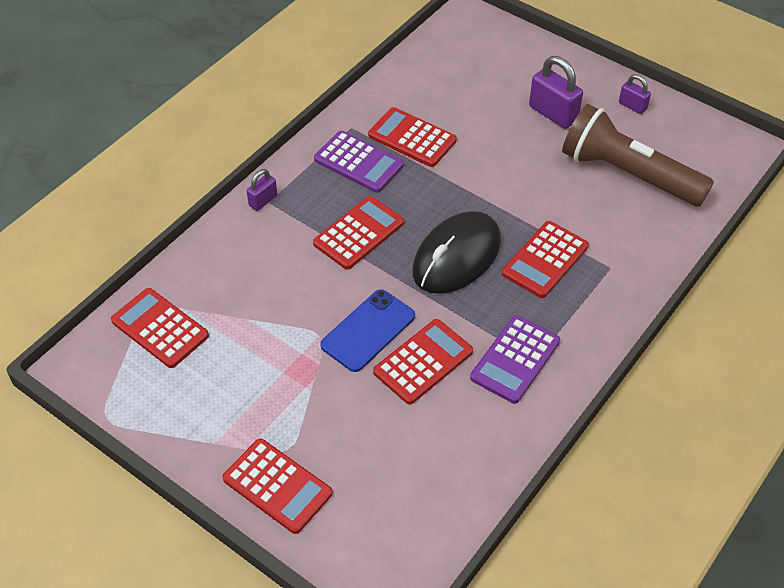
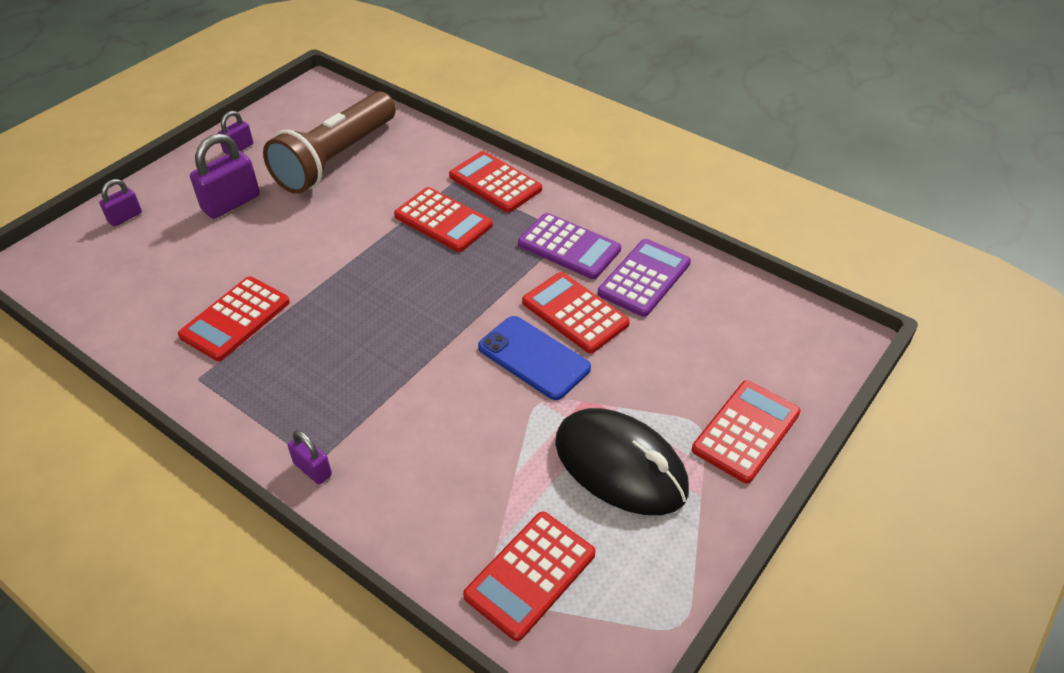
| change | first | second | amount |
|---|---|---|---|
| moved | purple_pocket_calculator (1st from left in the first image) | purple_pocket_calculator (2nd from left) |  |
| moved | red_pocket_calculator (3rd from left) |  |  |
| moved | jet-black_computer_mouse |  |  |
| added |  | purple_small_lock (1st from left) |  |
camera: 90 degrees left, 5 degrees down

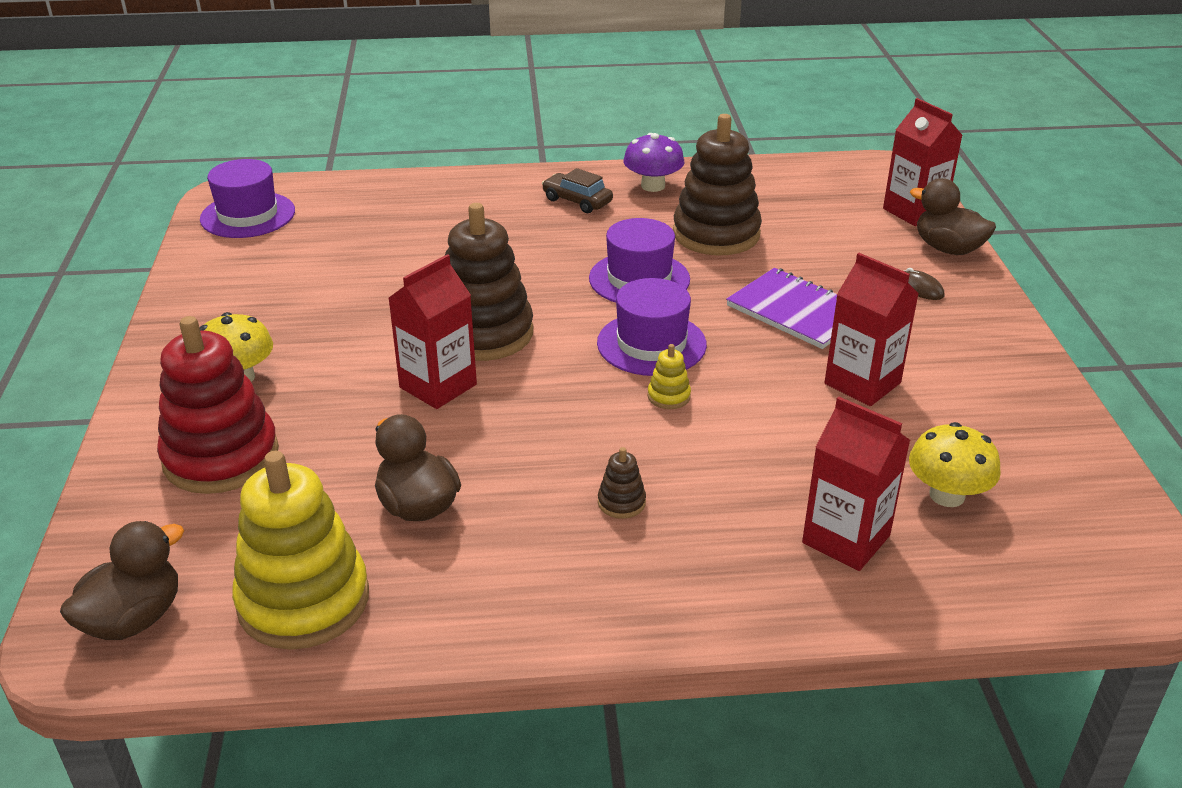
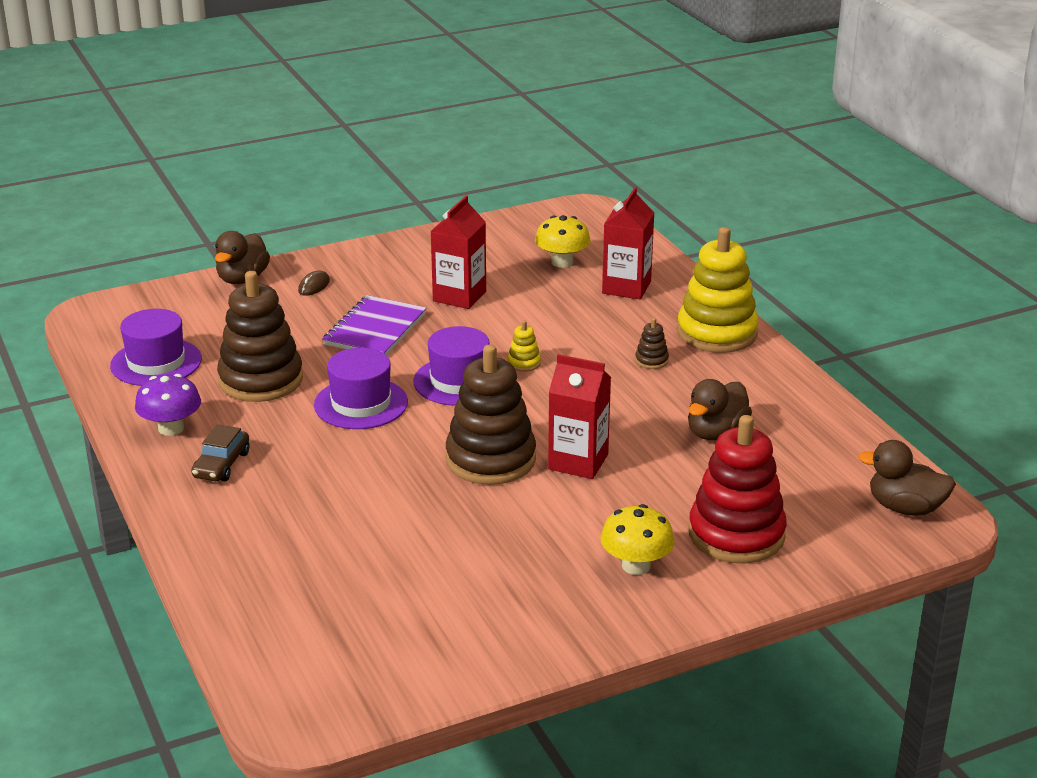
| change | first | second | amount |
|---|---|---|---|
| removed | red_milk_carton (4th from left) |  |  |
| moved | purple_hat (1st from left) |  |  |
| moved | bright_yellow_stacking_toy (1st from left in the first image) | bright_yellow_stacking_toy (2nd from left) |  |
camera: 110 degrees left, 5 degrees down

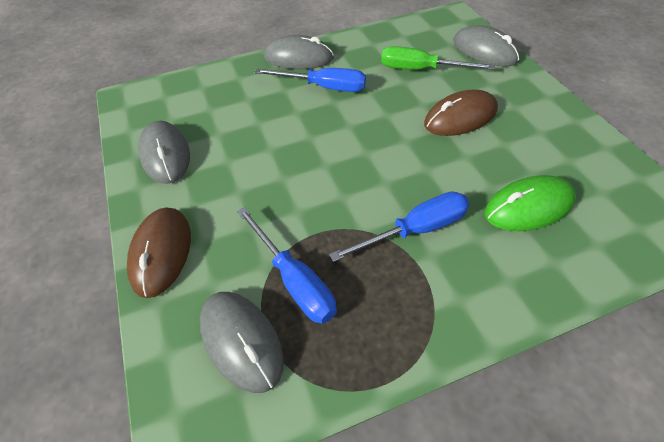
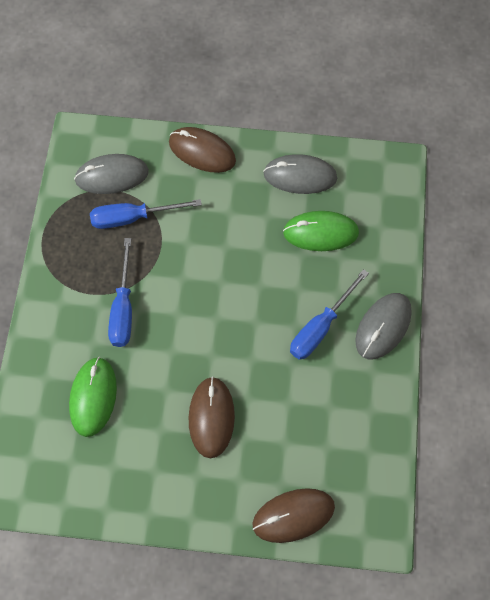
| change | first | second | amount |
|---|---|---|---|
| recoloured | ash-grey_computer_mouse (4th from left) | russet_computer_mouse (3rd from left) |  |
| removed | green_hand_screwdriver |  |  |
| added |  | green_computer_mouse (2nd from left) |  |
camera: 115 degrees right, 15 degrees up

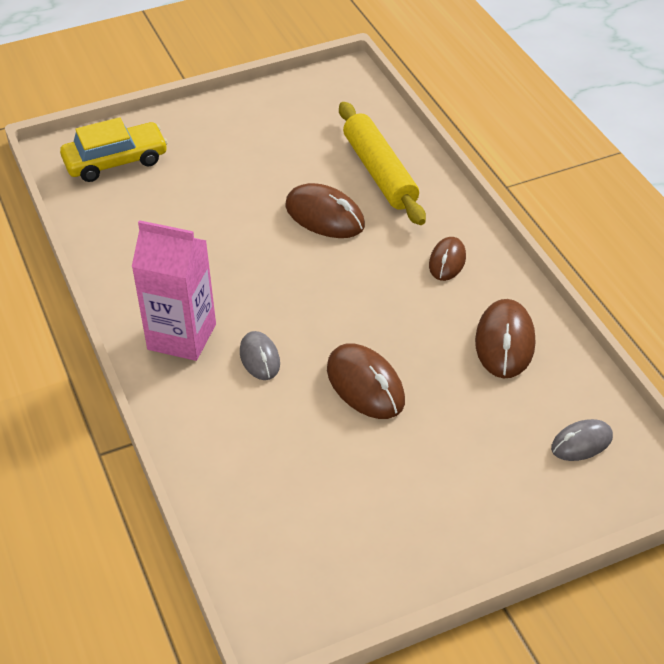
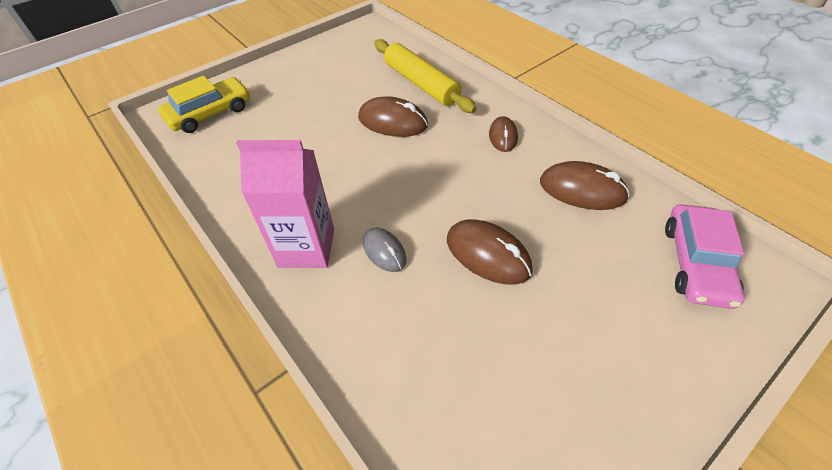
| change | first | second | amount |
|---|---|---|---|
| turned | russet_computer_mouse (4th from left) |  | 60 degrees counterclockwise |
| replaced | ash-grey_computer_mouse (2nd from left) | rosy_toy_car |  |
camera: 15 degrees left, 5 degrees up

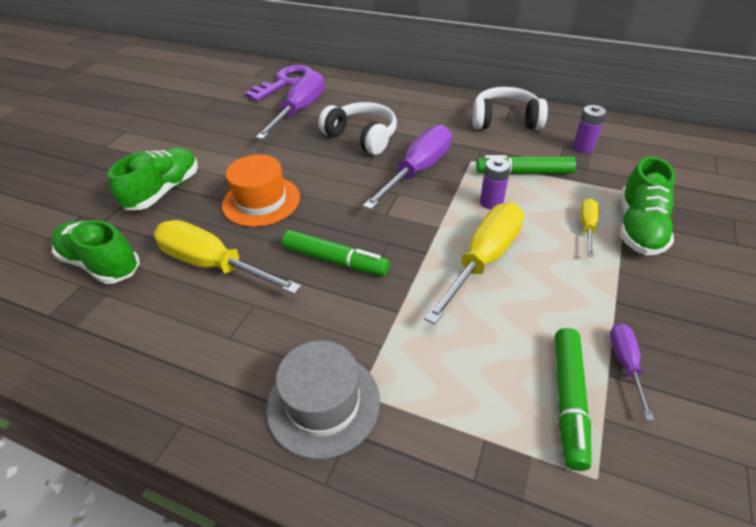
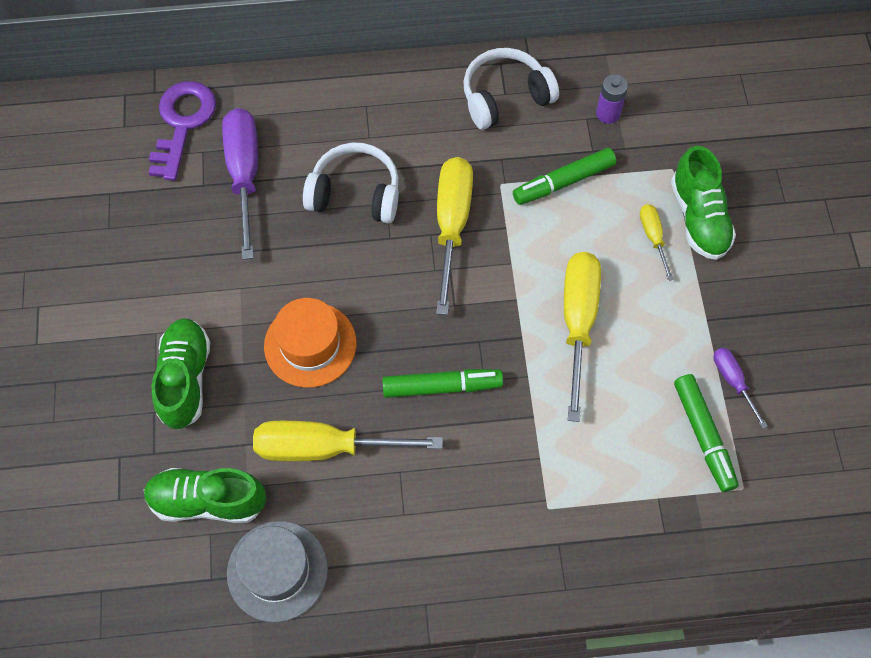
| change | first | second | amount |
|---|---|---|---|
| recoloured | purple_hand_screwdriver (2nd from left) | bright_yellow_hand_screwdriver (2nd from left) |  |
| removed | purple_battery (1st from left) |  |  |
| moved | ash-grey_hat |  |  |
camera: 30 degrees left, 20 degrees up

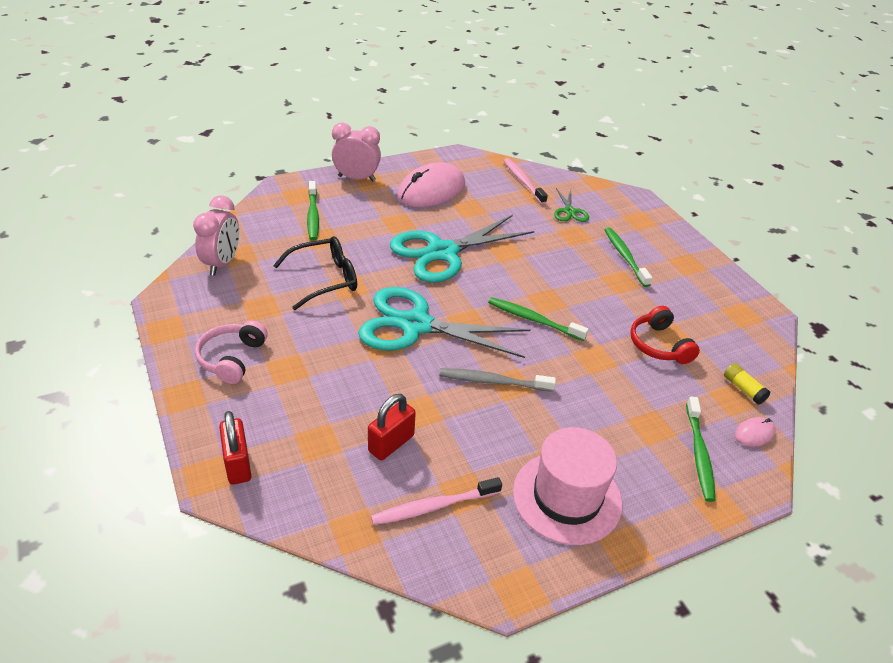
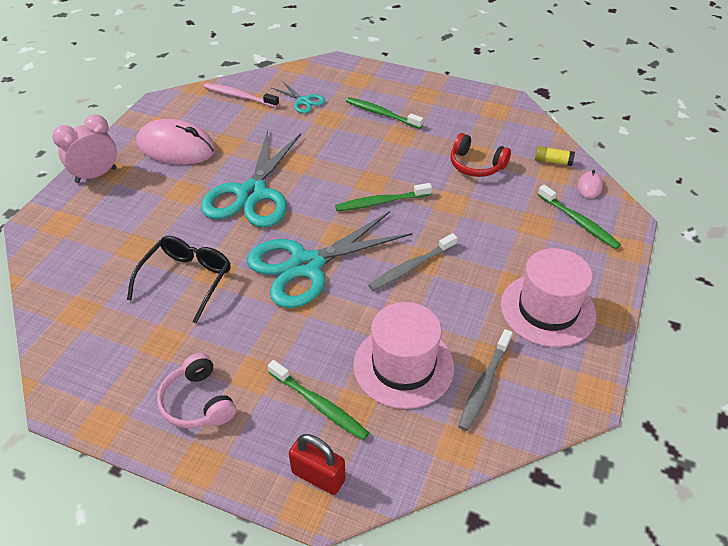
| change | first | second | amount |
|---|---|---|---|
| turned | rosy_computer_mouse (1st from left) |  | 75 degrees counterclockwise |
| moved | green_dental_brush (1st from left) |  |  |
| recoloured | green_shears | turquoise_shears (2nd from left) |  |
| removed | rosy_clock (1st from left) |  |  |
| replaced | red_small_lock (2nd from left) | rosy_hat (1st from left) |  |
| recoloured | rosy_dental_brush (1st from left) | ash-grey_dental_brush (2nd from left) |  |
camera: 40 degrees left, 5 degrees up

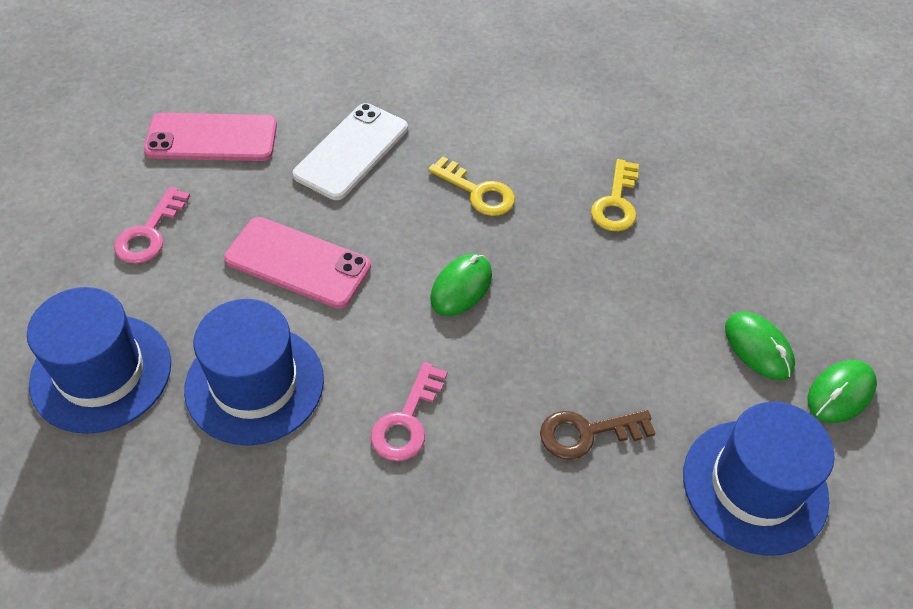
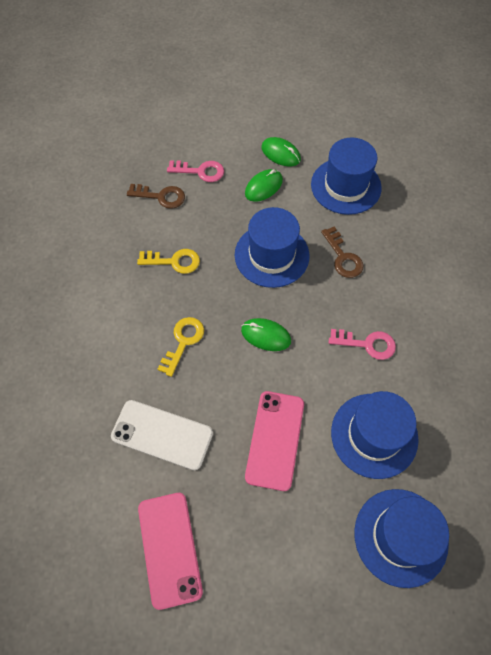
| change | first | second | amount |
|---|---|---|---|
| moved | rosy_door_key (1st from left) |  |  |
| added |  | russet_door_key (1st from left) |  |
| added |  | cobalt_hat (1st from left) |  |
camera: 100 degrees left, 10 degrees up

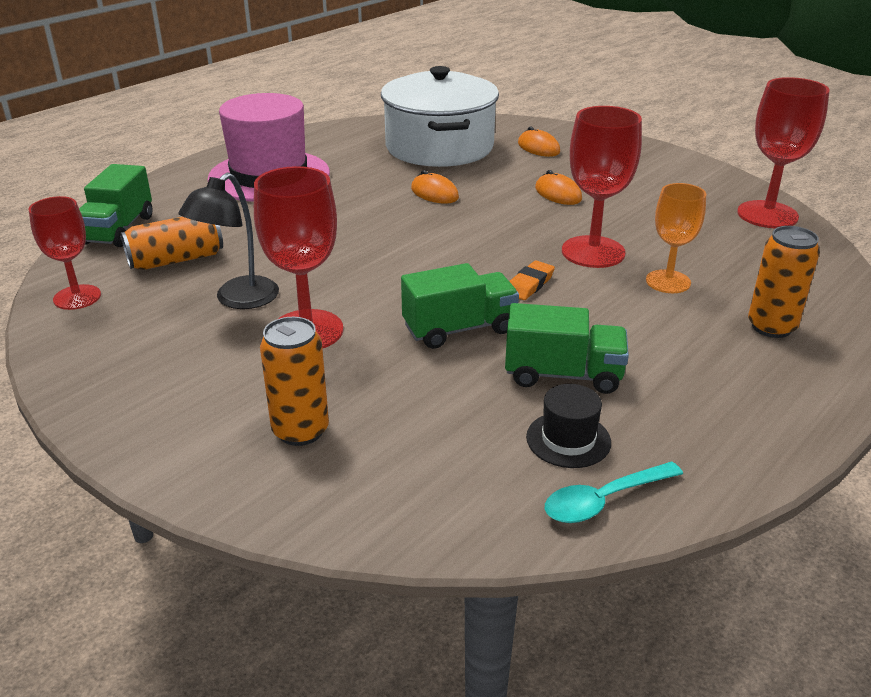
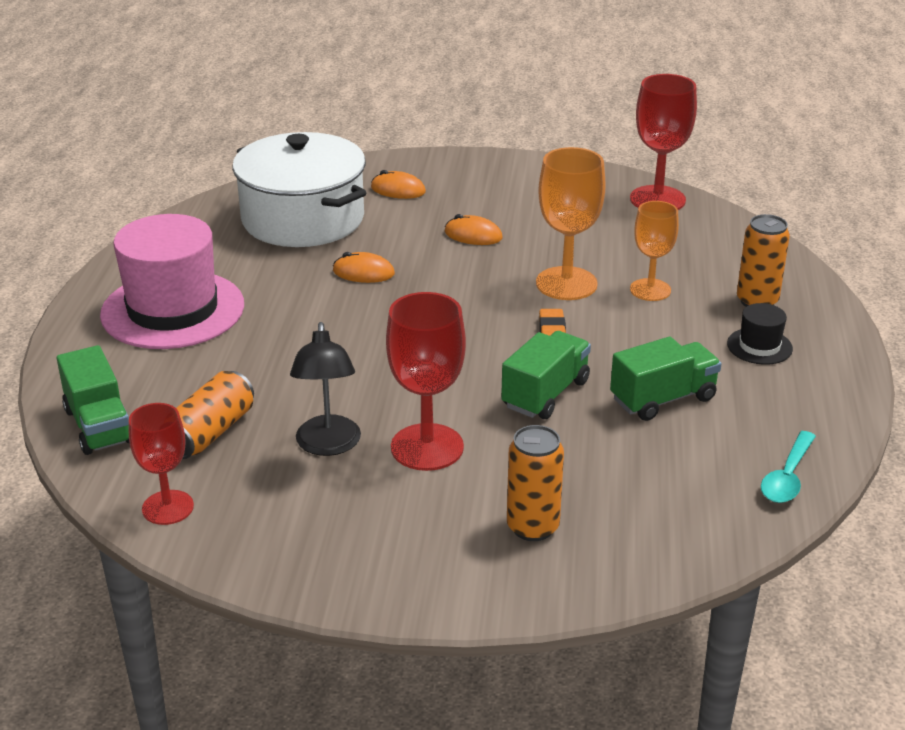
| change | first | second | amount |
|---|---|---|---|
| recoloured | red_goblet (3rd from left) | orange_goblet (1st from left) |  |
| moved | jet-black_hat |  |  |
camera: 35 degrees left, 0 degrees up

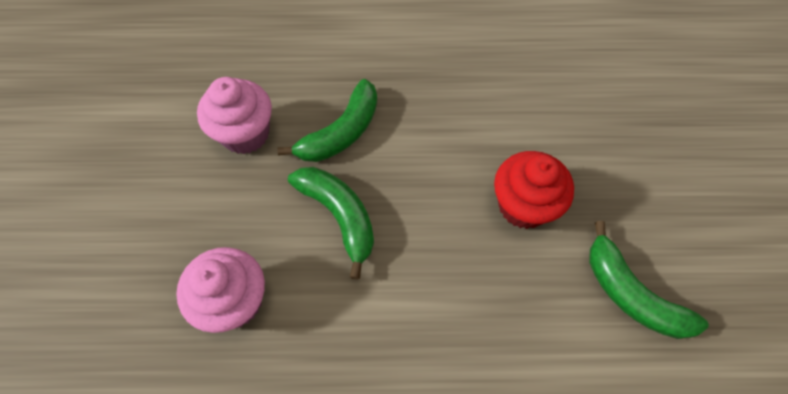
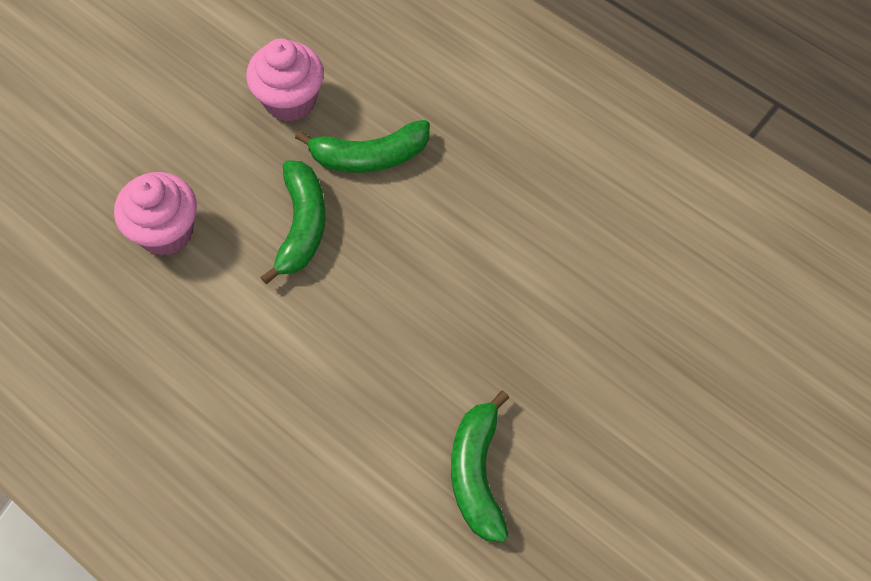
| change | first | second | amount |
|---|---|---|---|
| removed | red_fairy_cake |  |  |
camera: 40 degrees right, 0 degrees up

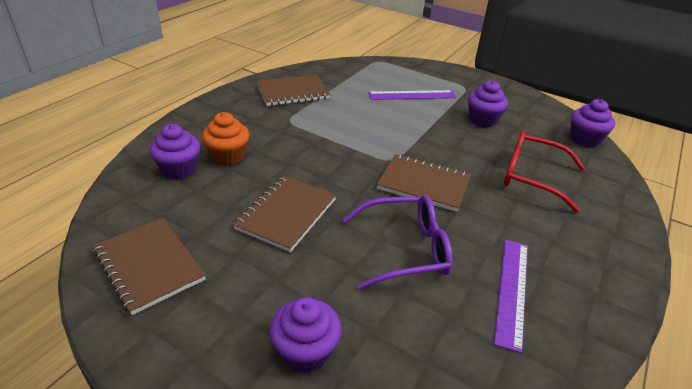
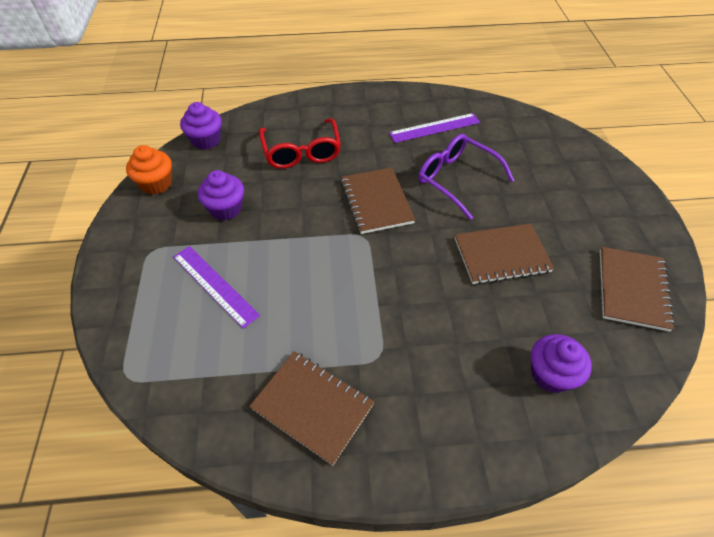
| change | first | second | amount |
|---|---|---|---|
| moved | orange_fairy_cake |  |  |
| removed | purple_fairy_cake (2nd from left) |  |  |
camera: 125 degrees left, 15 degrees up

